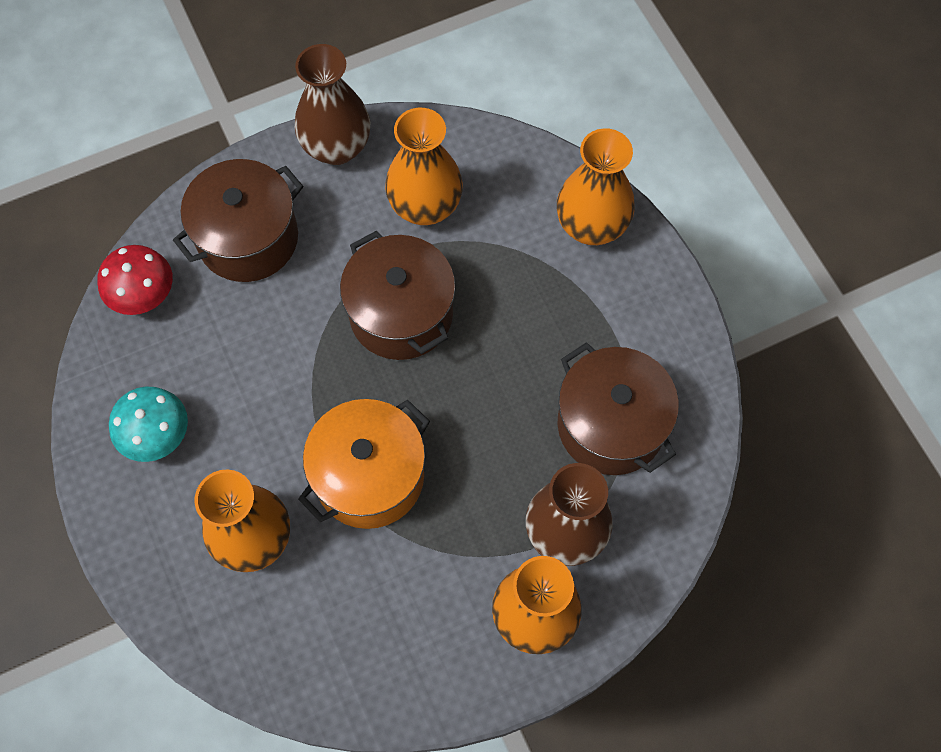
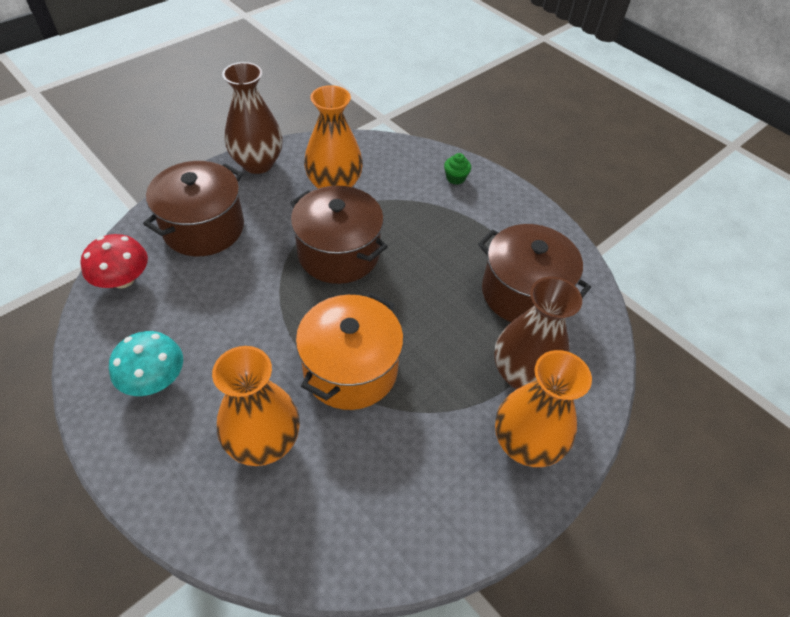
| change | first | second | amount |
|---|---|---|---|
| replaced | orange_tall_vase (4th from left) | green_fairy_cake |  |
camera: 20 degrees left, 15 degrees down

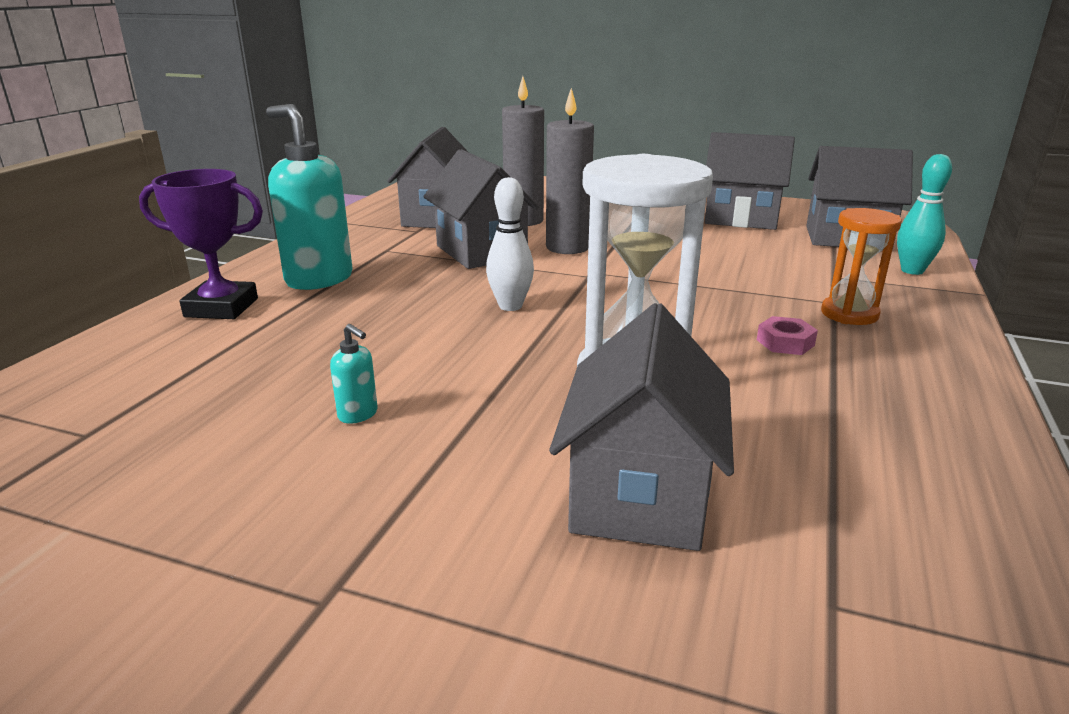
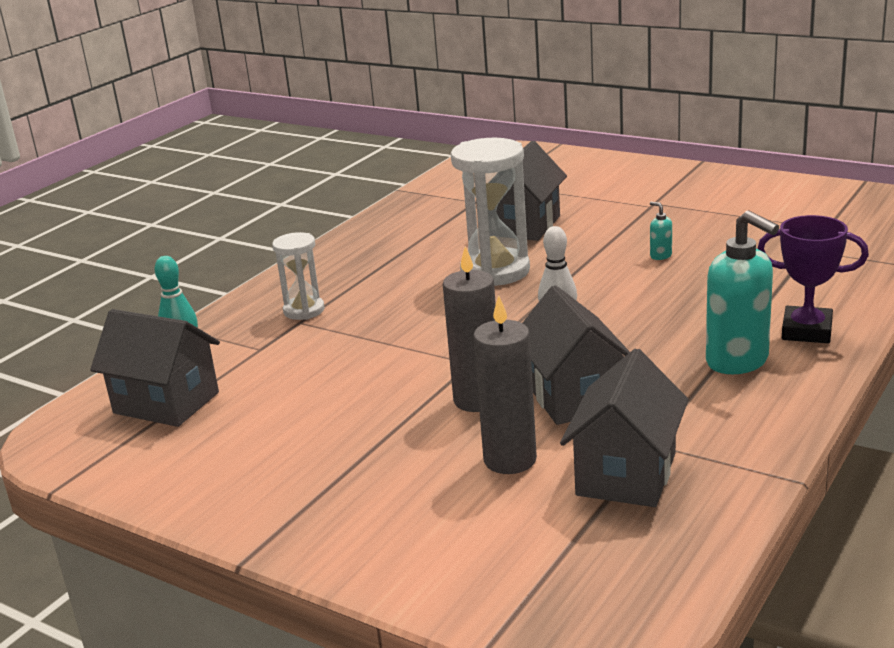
| change | first | second | amount |
|---|---|---|---|
| removed | ash-grey_toy_house (4th from left) |  |  |
| recoloured | orange_sandglass | snow-white_sandglass (1st from left) |  |
| removed | rosy_hex_nut |  |  |
camera: 165 degrees left, 0 degrees up

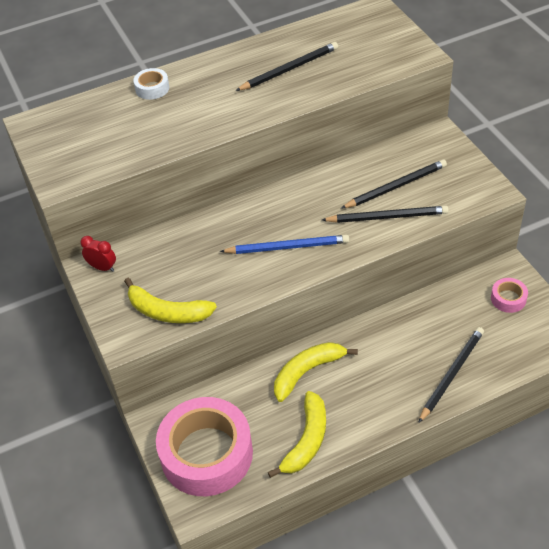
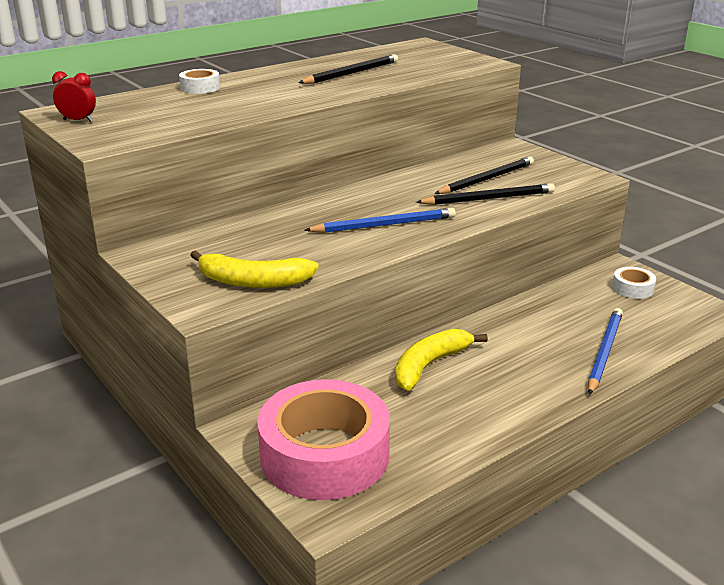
| change | first | second | amount |
|---|---|---|---|
| moved | red_clock |  |  |
| recoloured | rosy_roll_of_tape (2nd from left) | snow-white_roll_of_tape (2nd from left) |  |
| recoloured | jet-black_wooden_pencil (4th from left) | cobalt_wooden_pencil (2nd from left) |  |
| removed | bright_yellow_toy_banana (2nd from left) |  |  |
camera: 15 degrees left, 20 degrees down

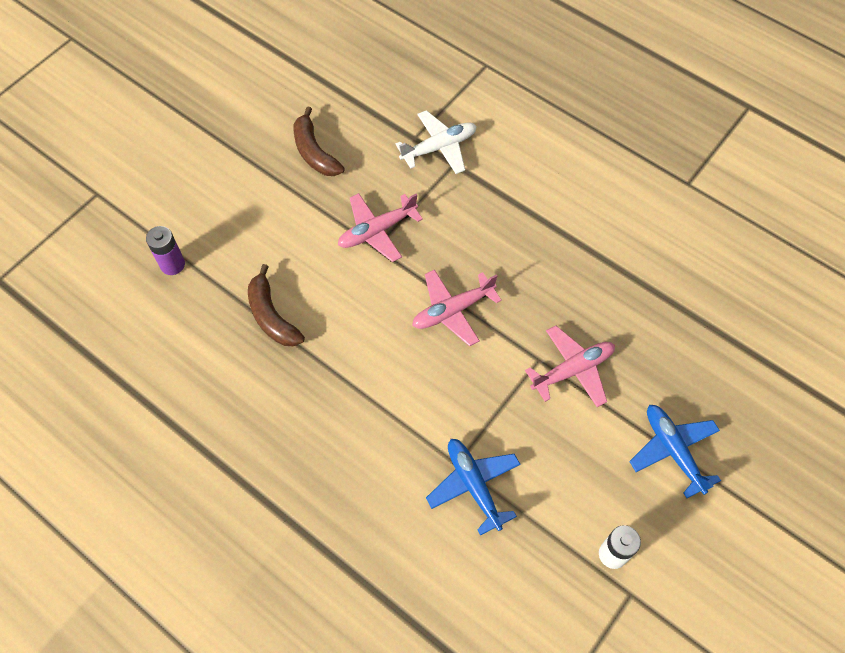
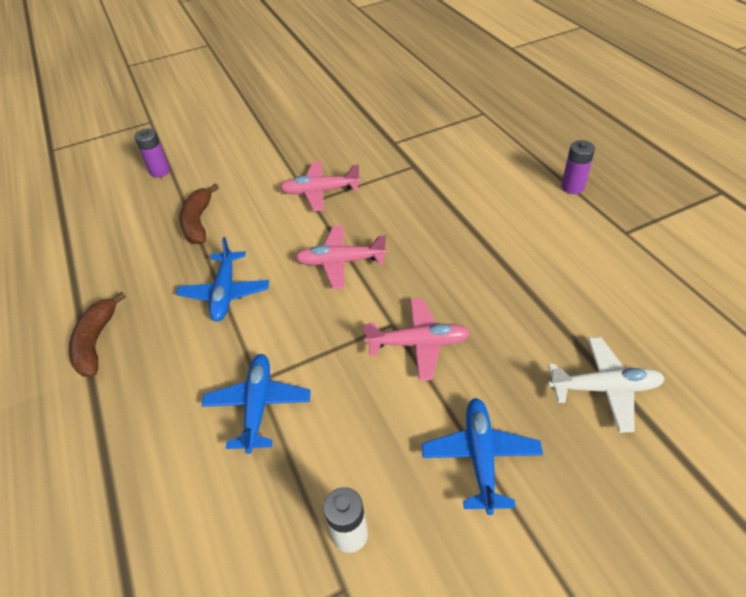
| change | first | second | amount |
|---|---|---|---|
| moved | russet_toy_banana (2nd from left in the first image) | russet_toy_banana (1st from left) |  |
| moved | snow-white_toy_plane |  |  |
| added |  | purple_battery (2nd from left) |  |
| added |  | cobalt_toy_plane (1st from left) |  |
camera: 30 degrees right, 15 degrees down

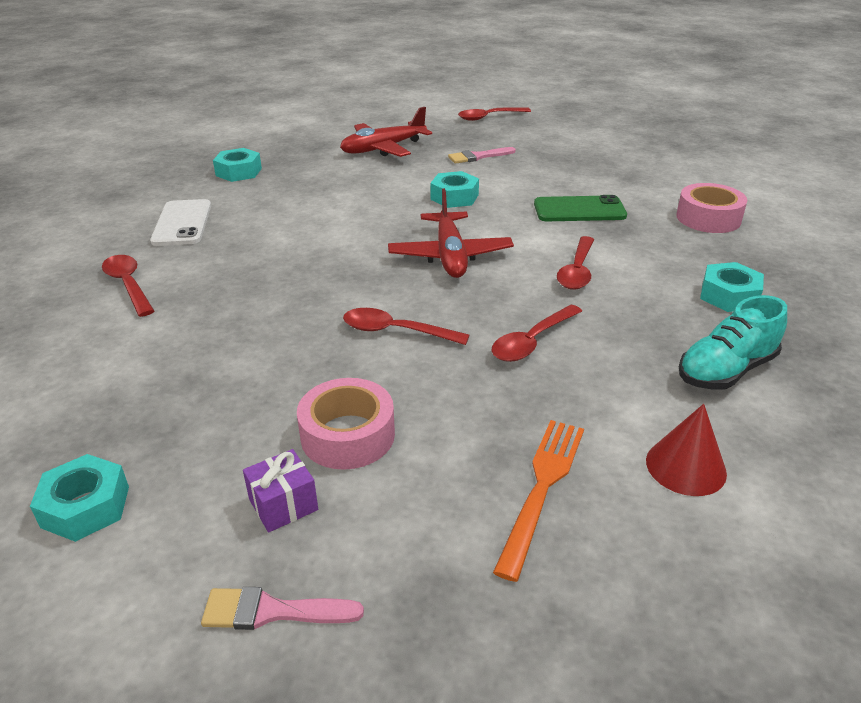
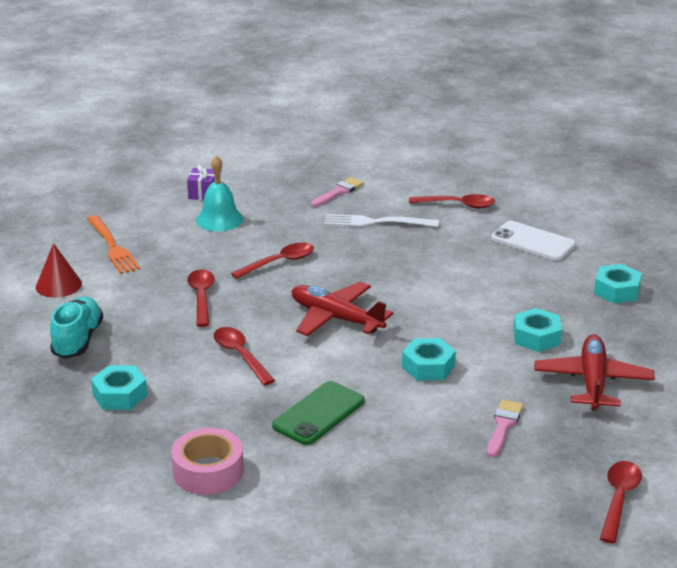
| change | first | second | amount |
|---|---|---|---|
| replaced | rosy_roll_of_tape (1st from left) | turquoise_bell |  |
| moved | turquoise_hex_nut (1st from left in the first image) | turquoise_hex_nut (3rd from left) |  |
| moved | rosy_brush (1st from left) |  |  |
| added |  | snow-white_table_fork |  |
camera: 130 degrees right, 5 degrees down

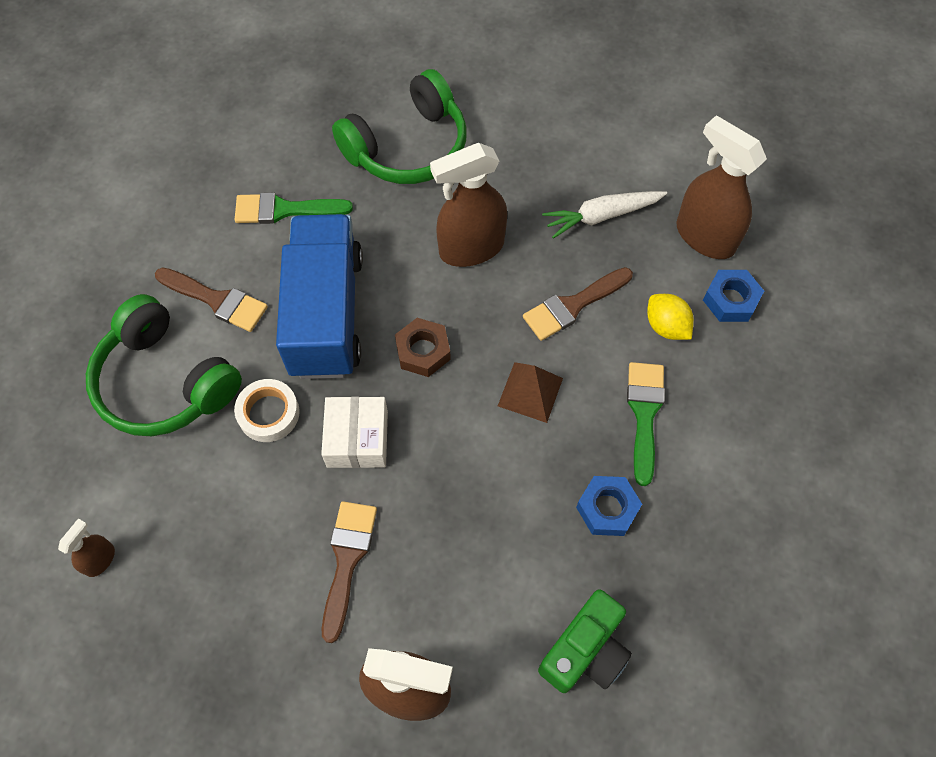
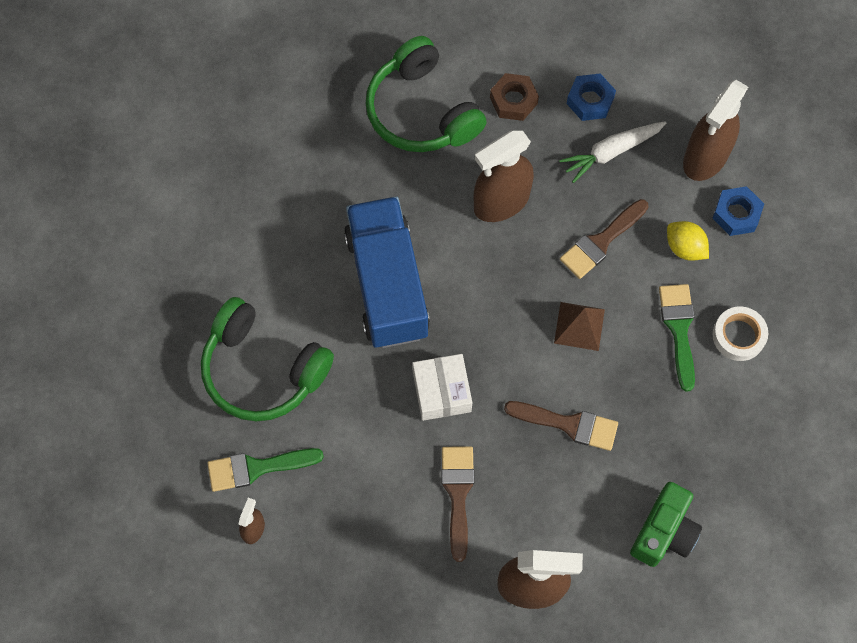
| change | first | second | amount |
|---|---|---|---|
| turned | green_headphones (2nd from left) |  | 105 degrees clockwise |
| turned | russet_spray_bottle (4th from left) |  | 90 degrees counterclockwise |
| moved | green_brush (1st from left) |  |  |
| moved | russet_brush (1st from left in the first image) | russet_brush (2nd from left) |  |
| moved | russet_hex_nut |  |  |
| moved | snow-white_roll_of_tape |  |  |
| moved | cobalt_hex_nut (1st from left) |  |  |
camera: 10 degrees left, 5 degrees up

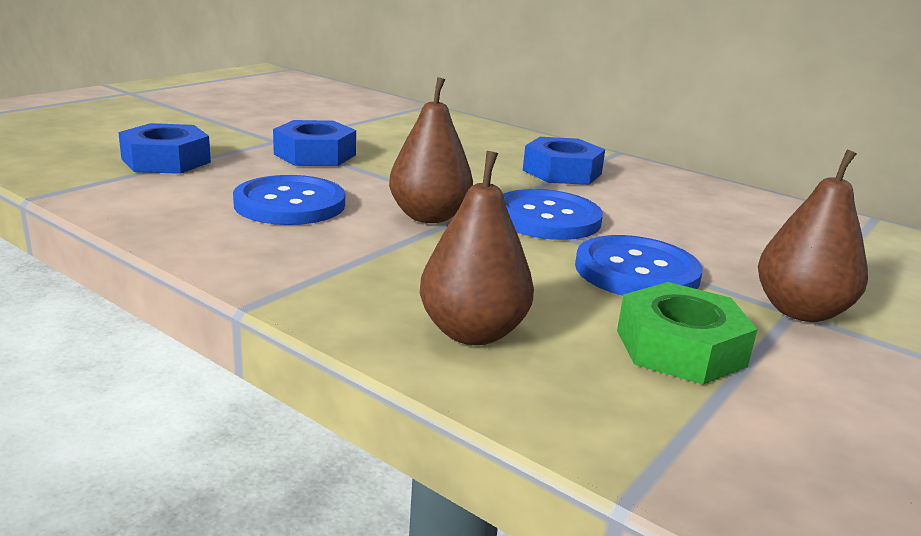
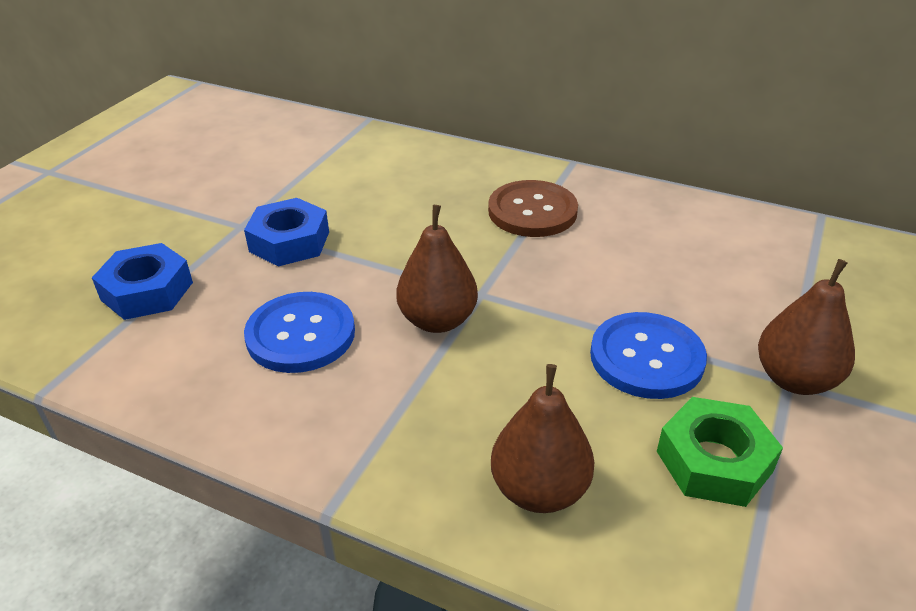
| change | first | second | amount |
|---|---|---|---|
| replaced | cobalt_hex_nut (3rd from left) | russet_button |  |
| removed | cobalt_button (2nd from left) |  |  |
camera: 10 degrees left, 15 degrees up

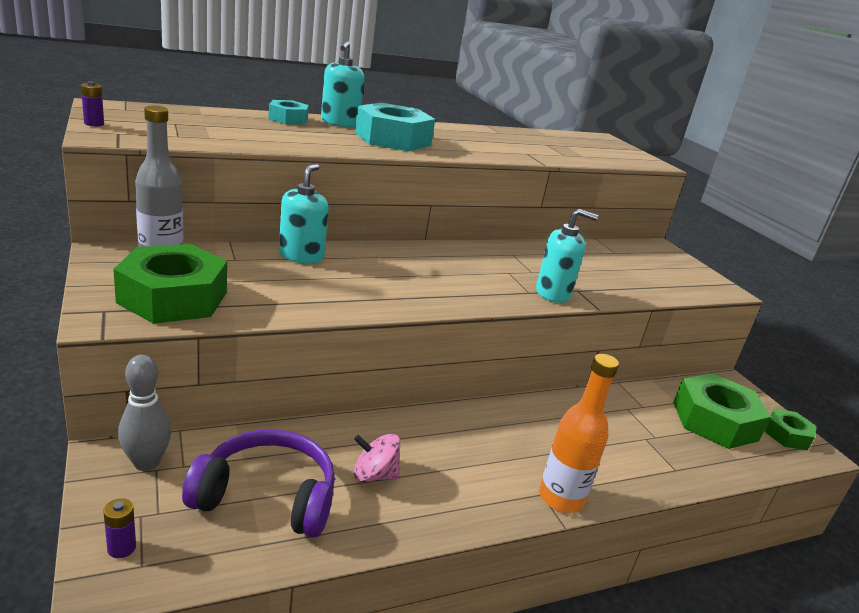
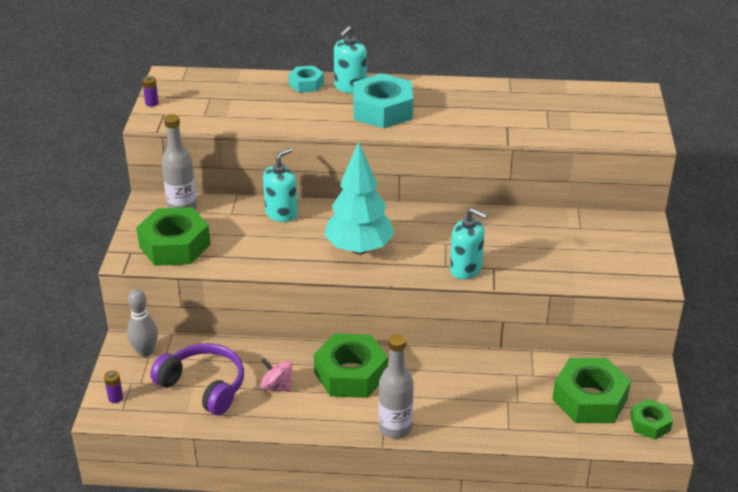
| change | first | second | amount |
|---|---|---|---|
| recoloured | orange_drink_bottle | ash-grey_drink_bottle (2nd from left) |  |
| added |  | turquoise_toy_tree |  |
| added |  | green_hex_nut (2nd from left) |  |
camera: 30 degrees right, 10 degrees up

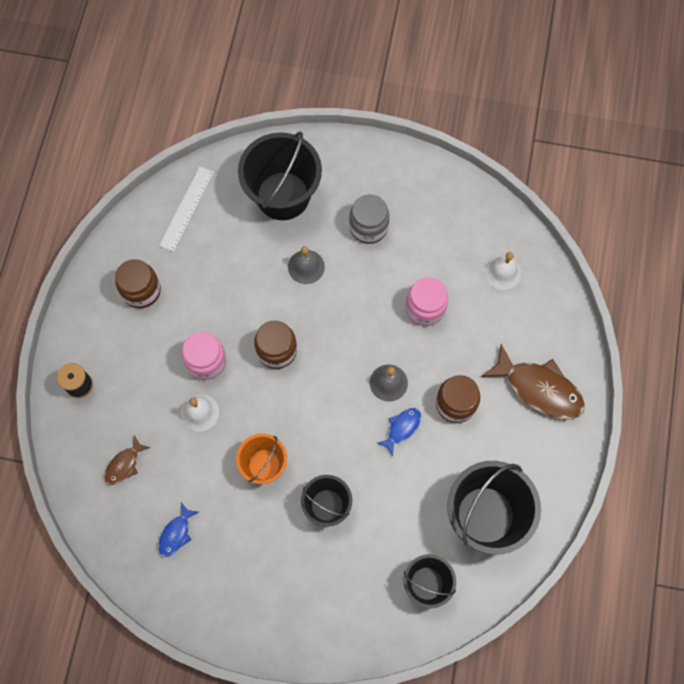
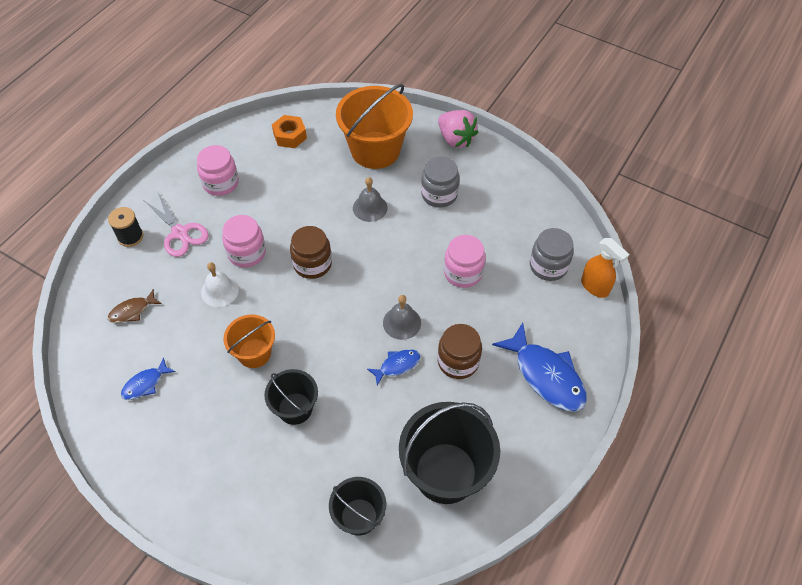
| change | first | second | amount |
|---|---|---|---|
| recoloured | jet-black_pail (1st from left) | orange_pail (2nd from left) |  |
| replaced | snow-white_measuring_stick | orange_hex_nut |  |
| replaced | snow-white_bell (2nd from left) | ash-grey_jam_jar (2nd from left) |  |
| recoloured | russet_jam_jar (1st from left) | rosy_jam_jar (1st from left) |  |
| recoloured | russet_toy_fish (2nd from left) | cobalt_toy_fish (3rd from left) |  |
| added |  | rosy_berry |  |
| added |  | rosy_shears |  |
| added |  | orange_spray_bottle |  |
camera: 20 degrees right, 15 degrees down

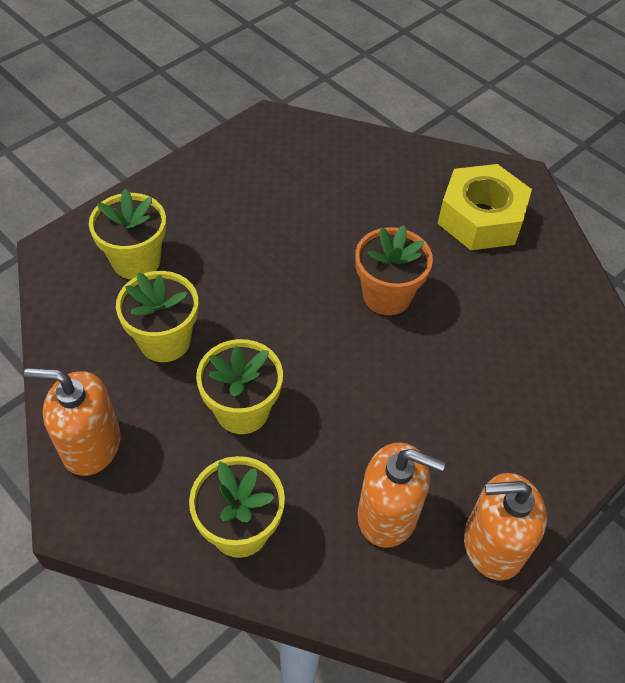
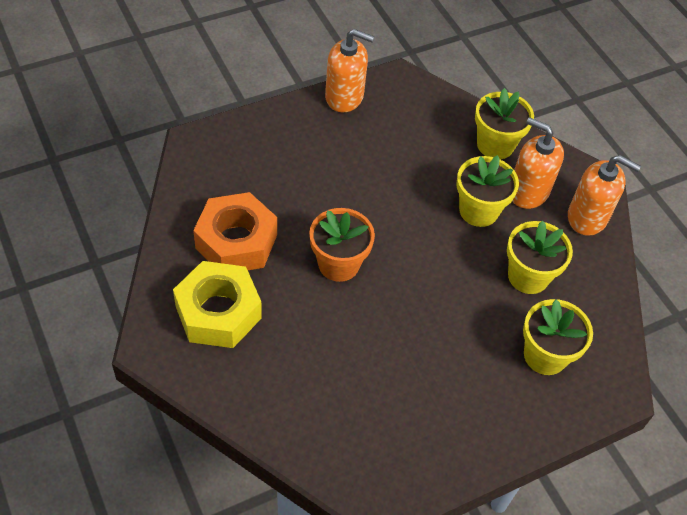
| change | first | second | amount |
|---|---|---|---|
| moved | orange_soap_pump (2nd from left) |  |  |
| added |  | orange_hex_nut |  |
camera: 165 degrees left, 0 degrees up

